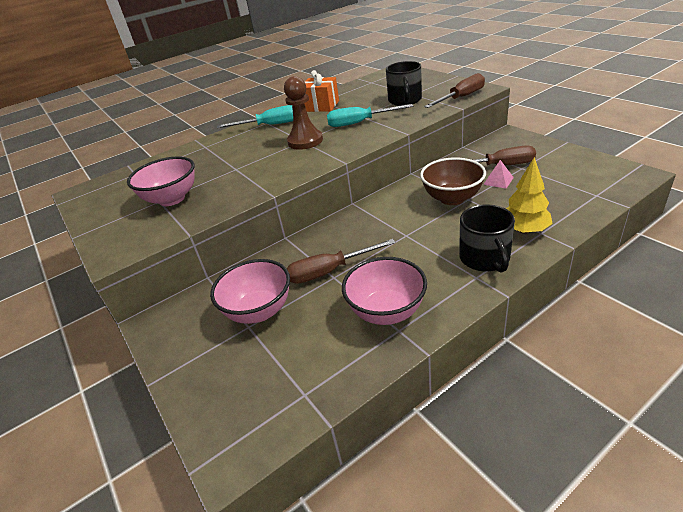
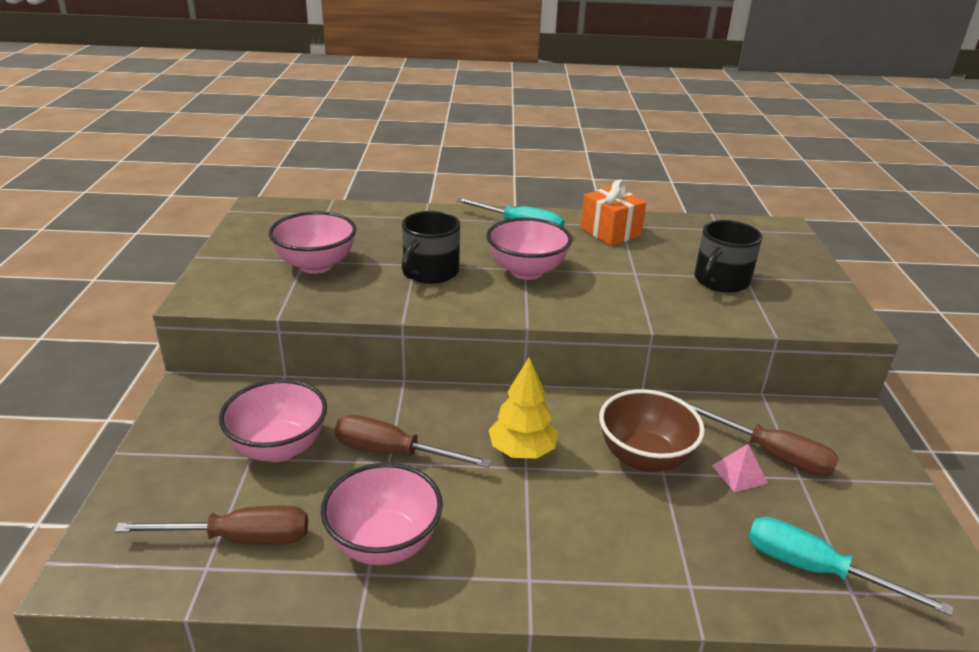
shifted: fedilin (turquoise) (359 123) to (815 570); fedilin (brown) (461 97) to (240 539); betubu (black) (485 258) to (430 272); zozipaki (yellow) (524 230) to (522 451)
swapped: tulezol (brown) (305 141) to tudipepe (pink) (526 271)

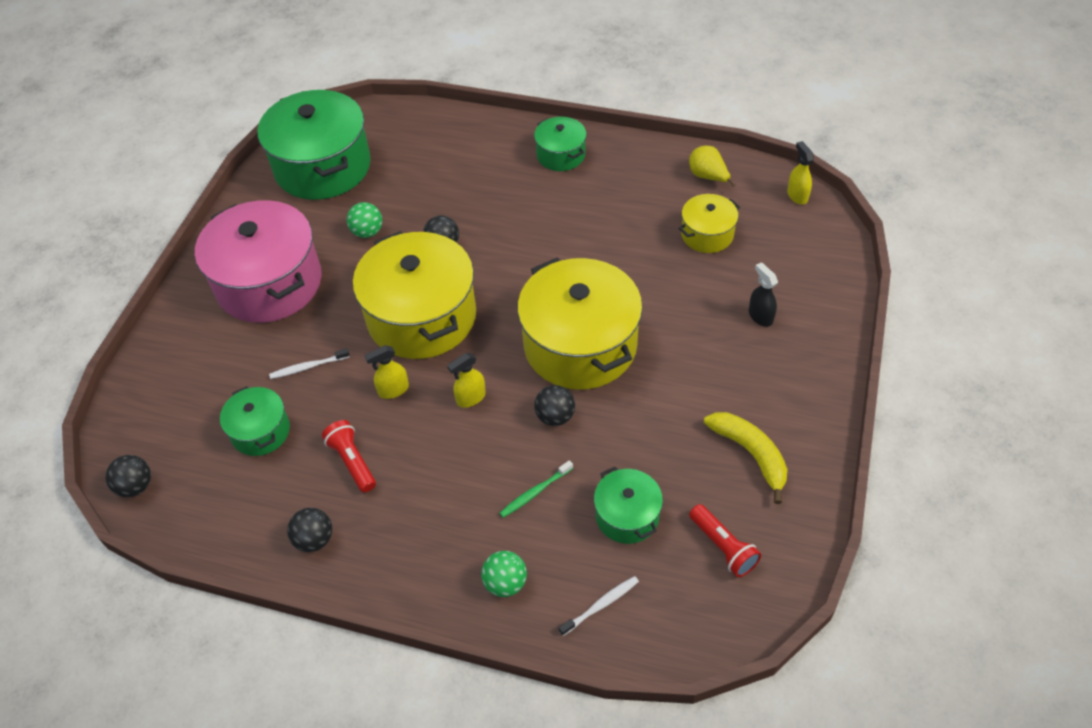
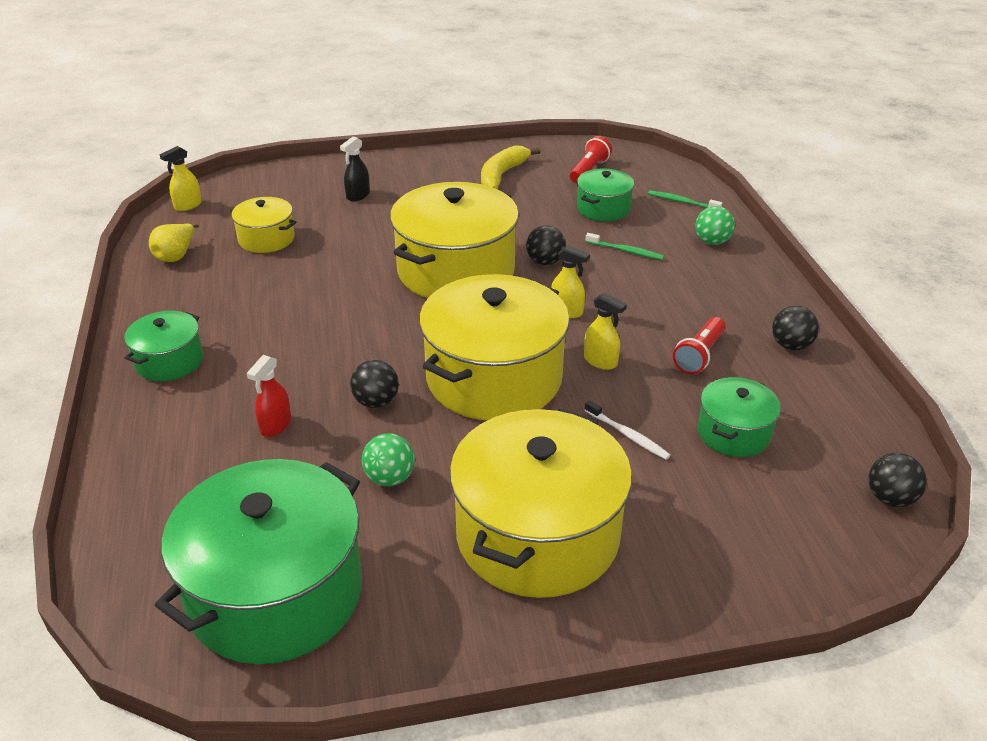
new: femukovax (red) (275 426)
repainted: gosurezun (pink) (269 283) to gosurezun (yellow) (537 535); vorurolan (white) (601 605) to vorurolan (green) (681 202)

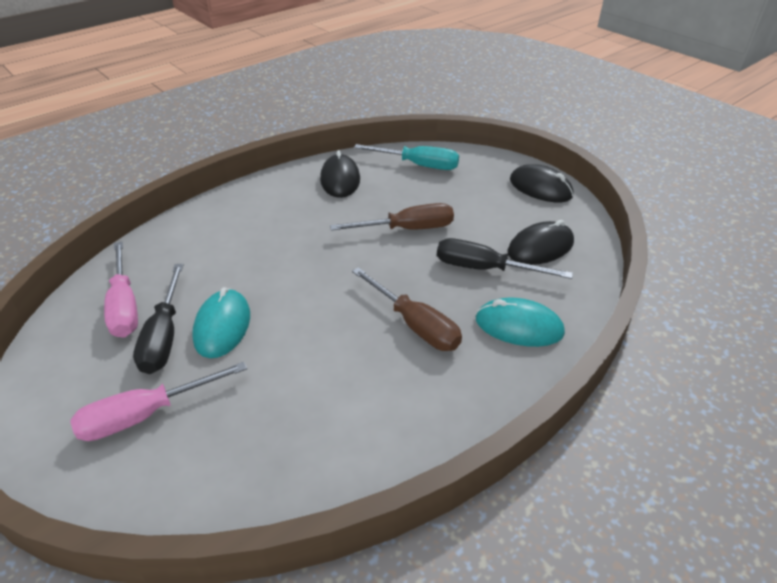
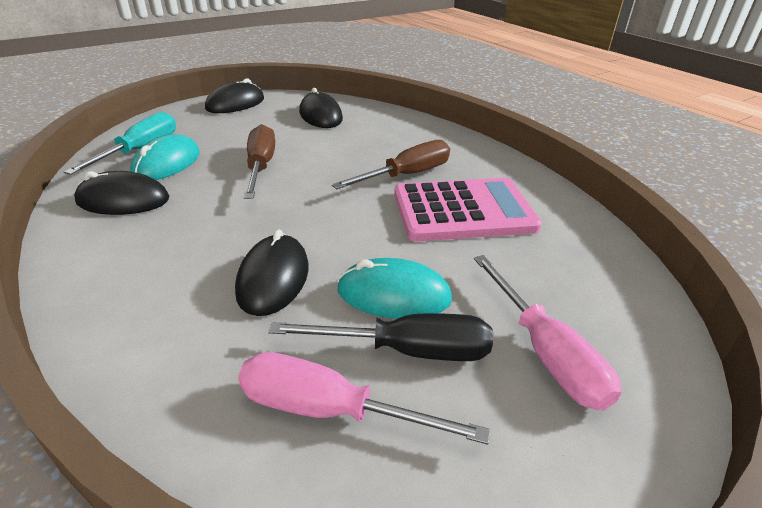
gone: fedilin (black) (484 269)
new: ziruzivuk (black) (273 278); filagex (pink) (463 211)
shifted: ziruzivuk (turquoise) (519 326) to (167 163)
rotated: fedilin (pink) (125 306) = (330 410) 150 degrees counterclockwise

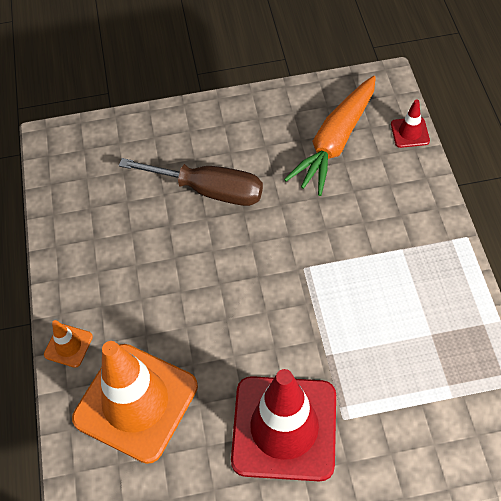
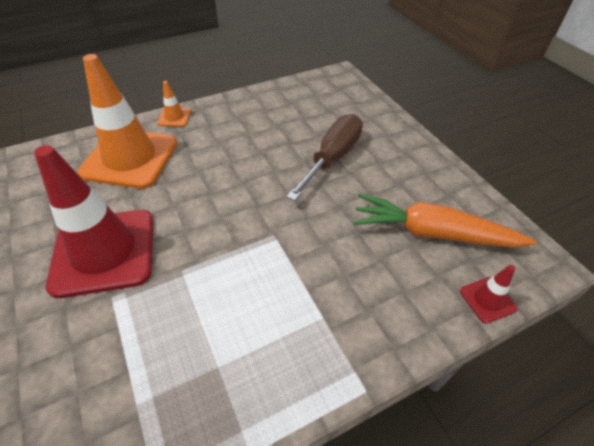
rotated: fedilin (brown) (209 190) = (332 158) 150 degrees counterclockwise

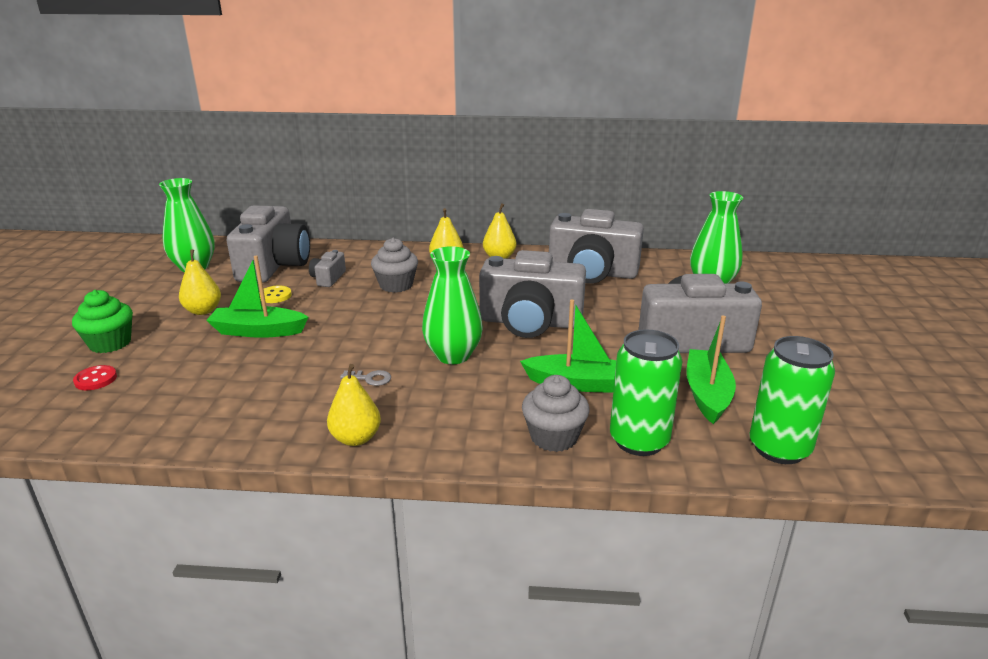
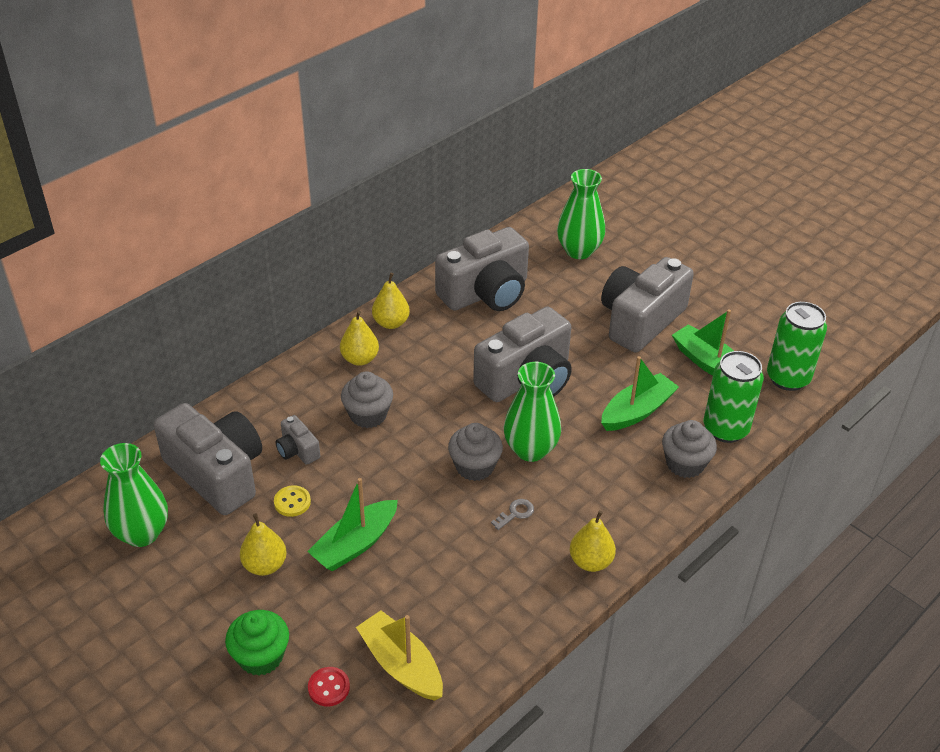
new: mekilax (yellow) (401 665); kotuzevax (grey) (474 466)

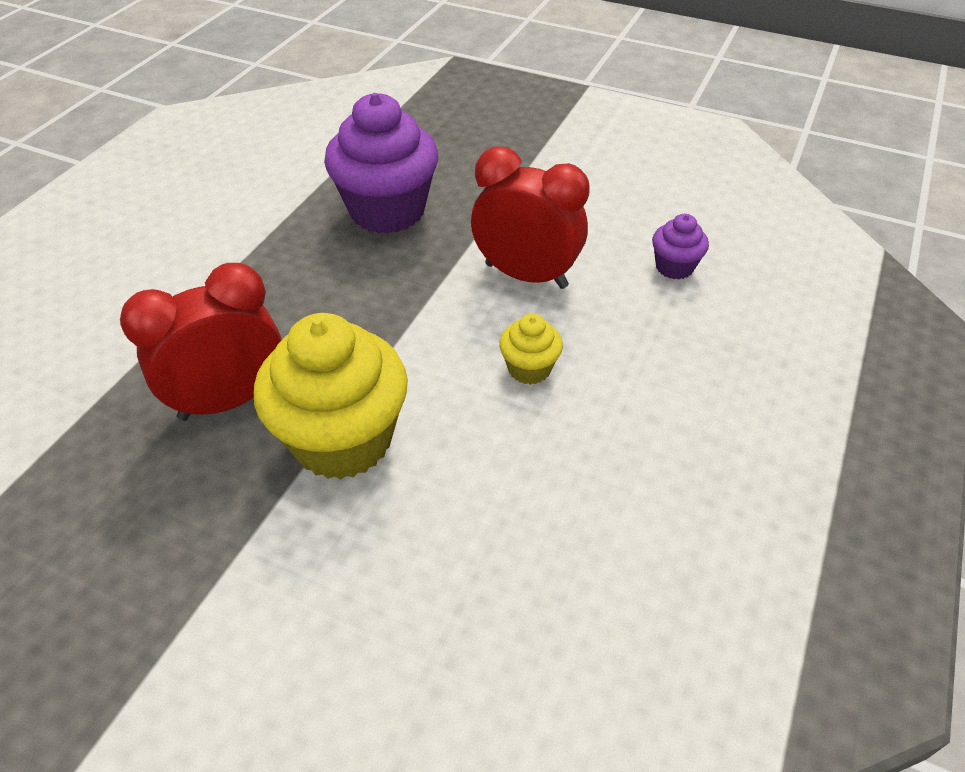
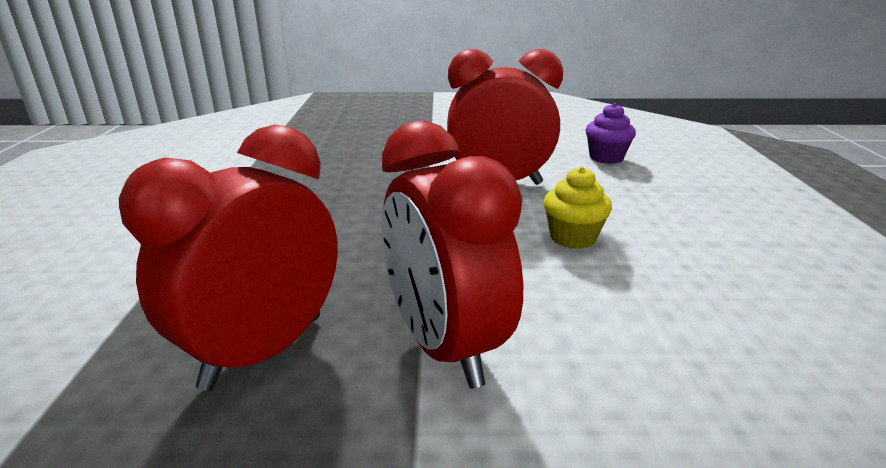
gone: kotuzevax (purple) (387 211)
swapped: kotuzevax (yellow) (342 439) to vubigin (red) (444 346)

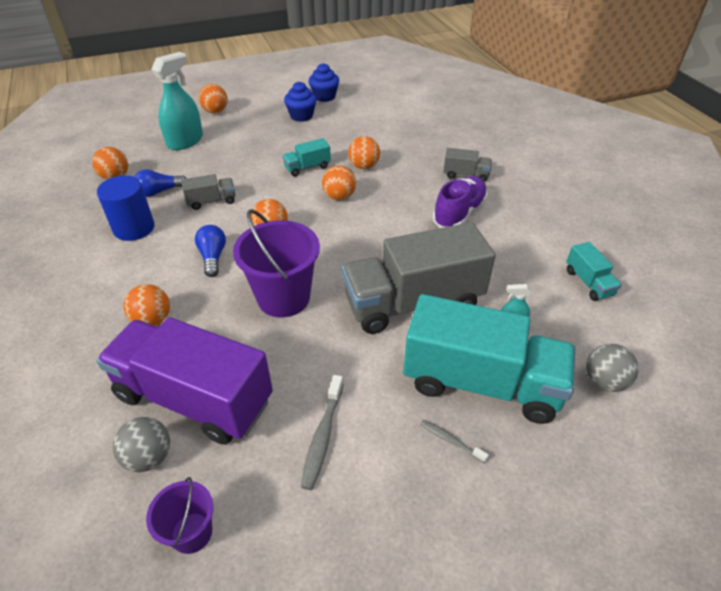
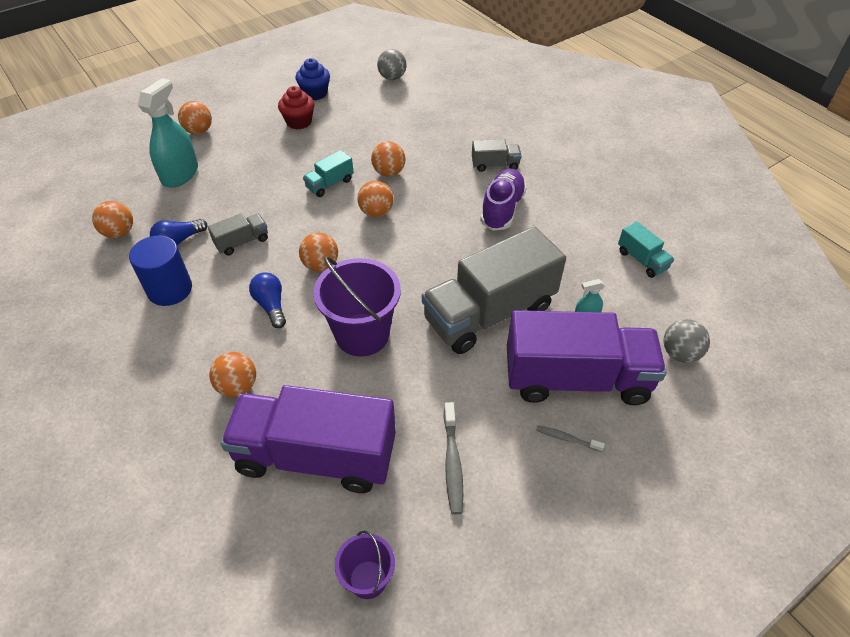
shifted: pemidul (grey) (149 457) to (392 78)
repainted: kotuzevax (blue) (301 116) to kotuzevax (red) (299 122); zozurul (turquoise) (481 382) to zozurul (purple) (576 379)

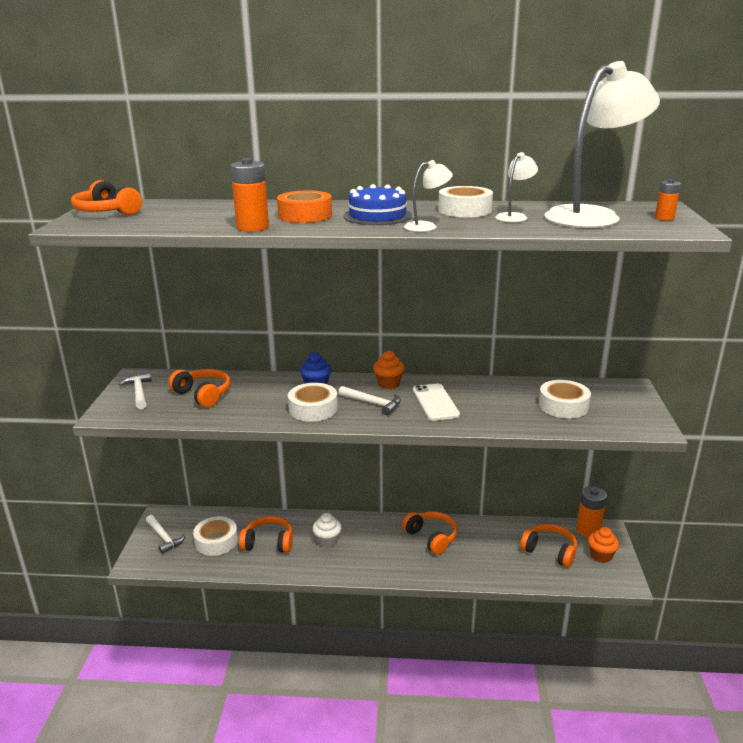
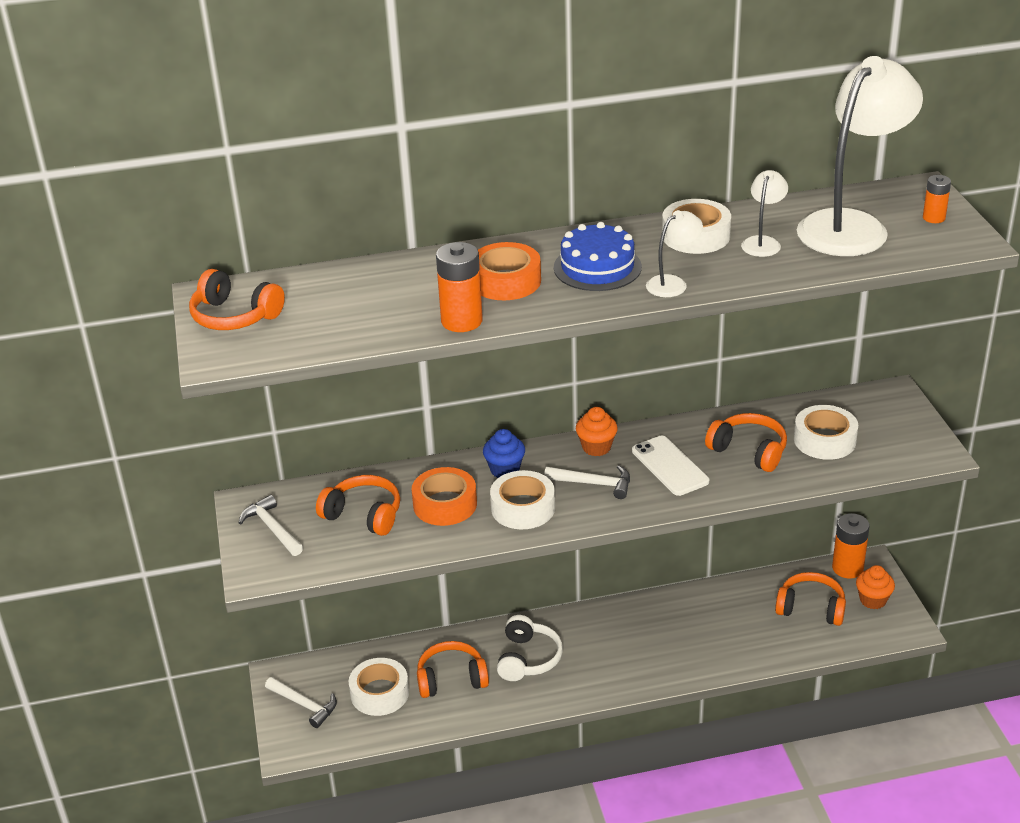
new: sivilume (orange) (445 504)
shifted: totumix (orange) (431 537) to (749 451)
swapped: kotuzevax (white) (327 541) to totumix (white) (528 658)

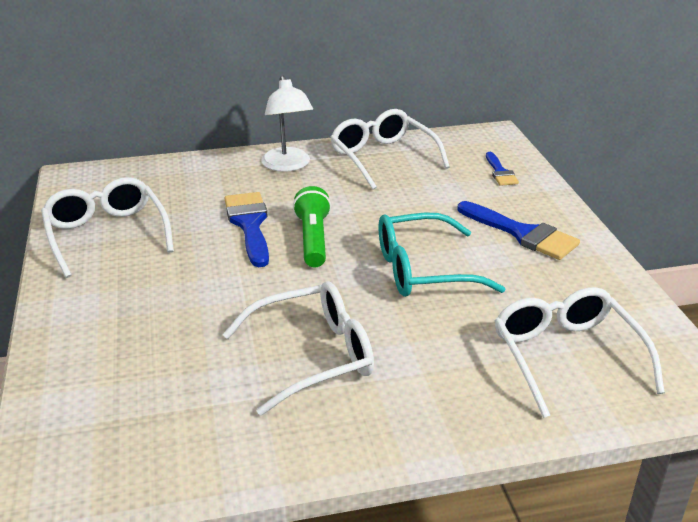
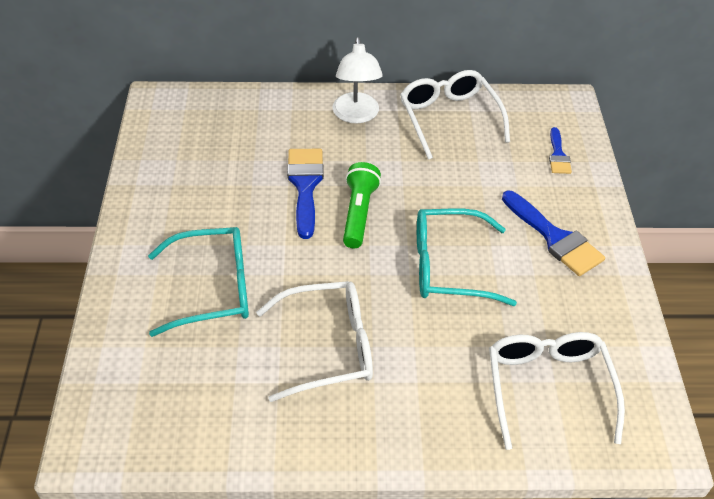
gone: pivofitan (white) (107 235)
new: pivofitan (turquoise) (213 288)

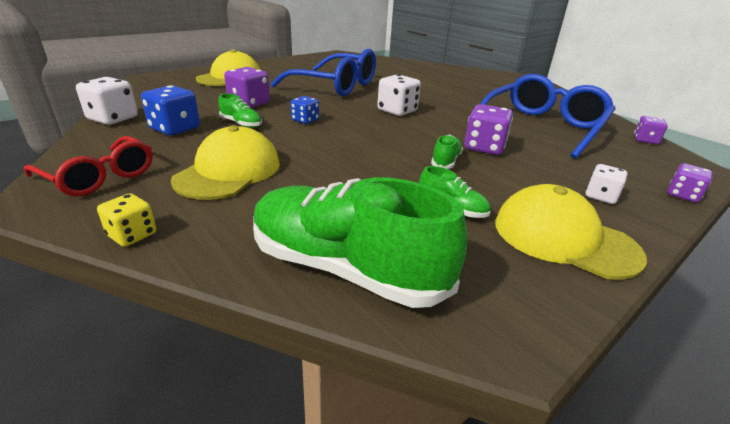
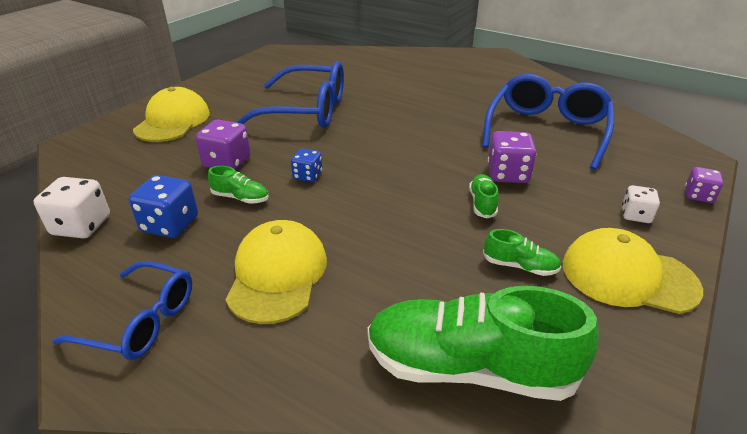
gone: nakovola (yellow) (132 235); nakovola (white) (397 111); nakovola (purple) (645 140)
repainted: pivofitan (red) (99 176) to pivofitan (blue) (139 321)

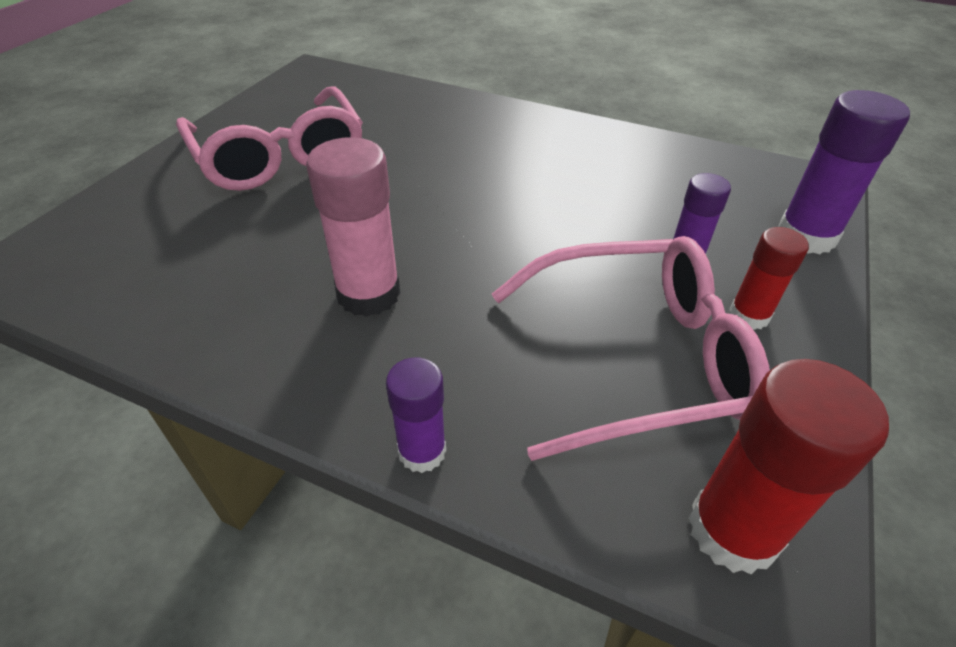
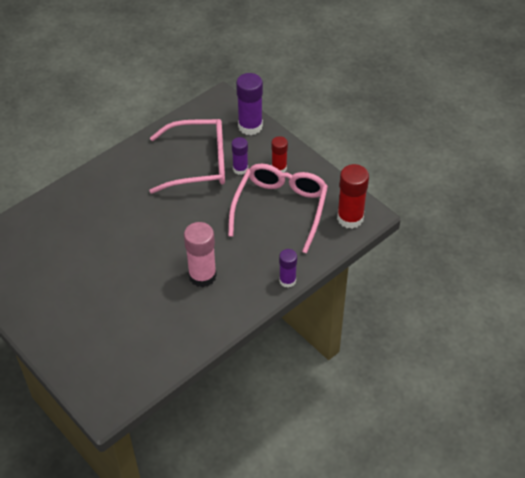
shifted: pivofitan (pink) (280 157) to (199 163)

